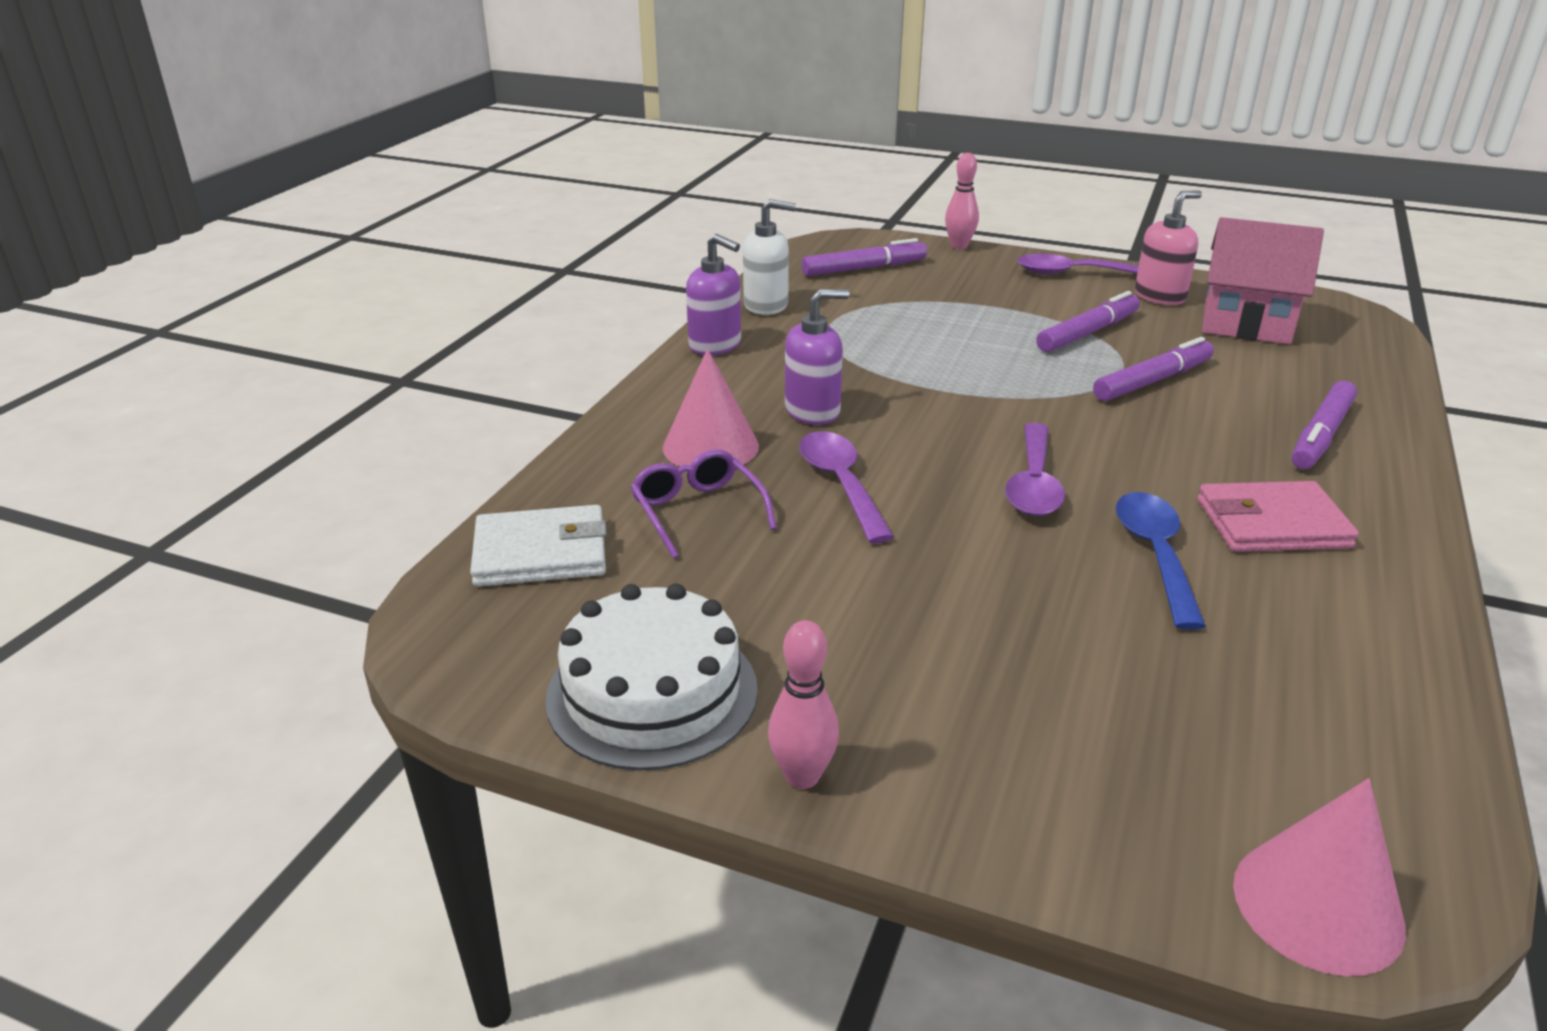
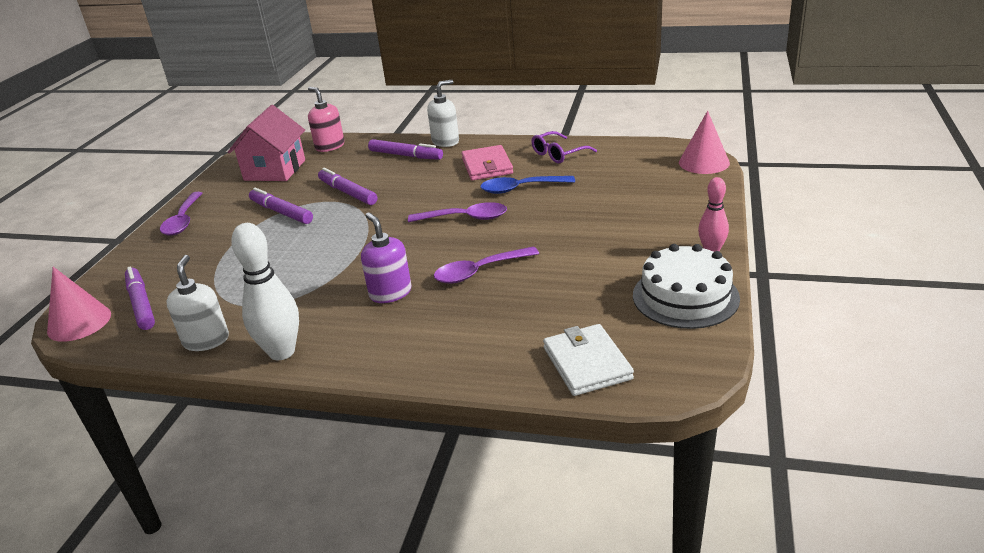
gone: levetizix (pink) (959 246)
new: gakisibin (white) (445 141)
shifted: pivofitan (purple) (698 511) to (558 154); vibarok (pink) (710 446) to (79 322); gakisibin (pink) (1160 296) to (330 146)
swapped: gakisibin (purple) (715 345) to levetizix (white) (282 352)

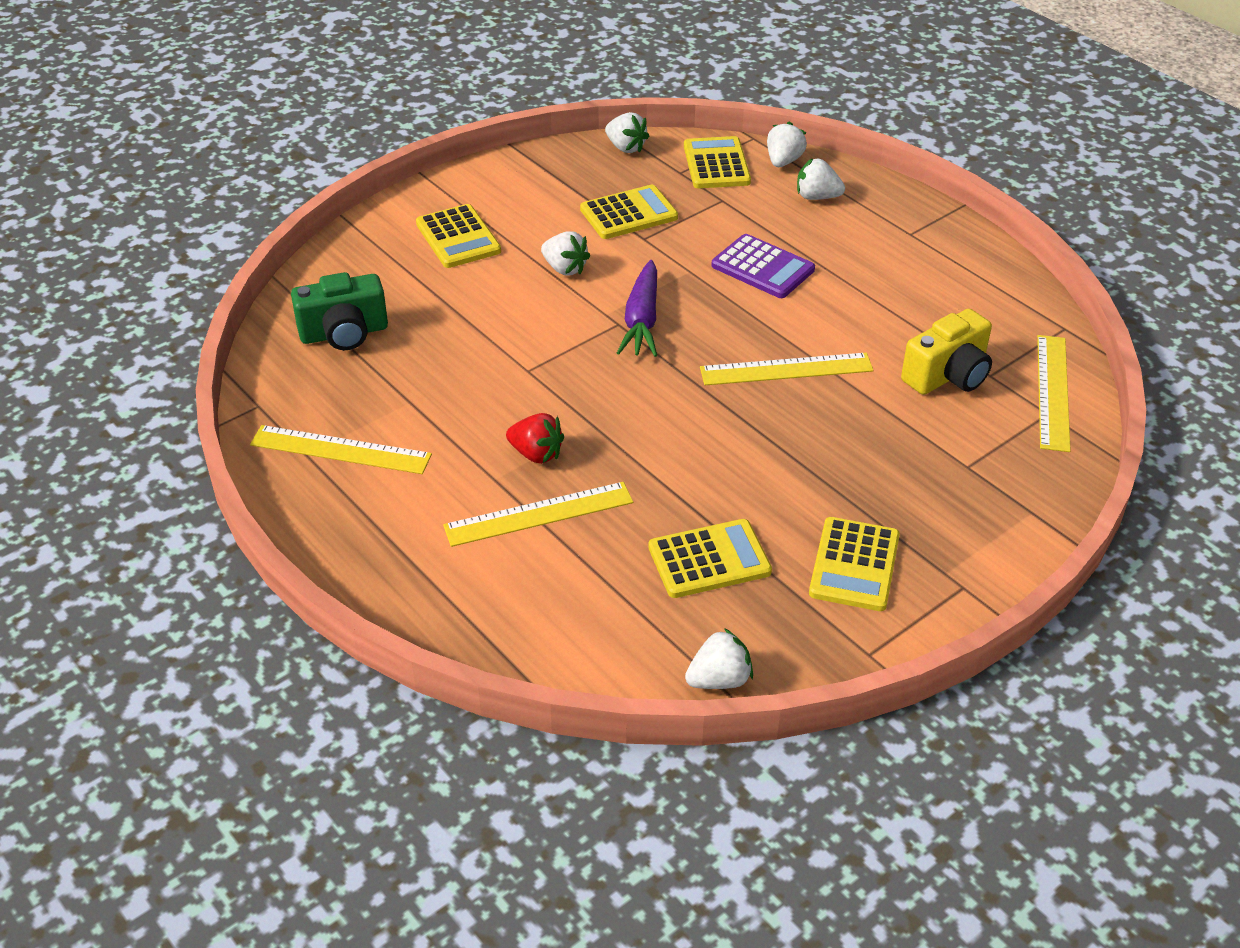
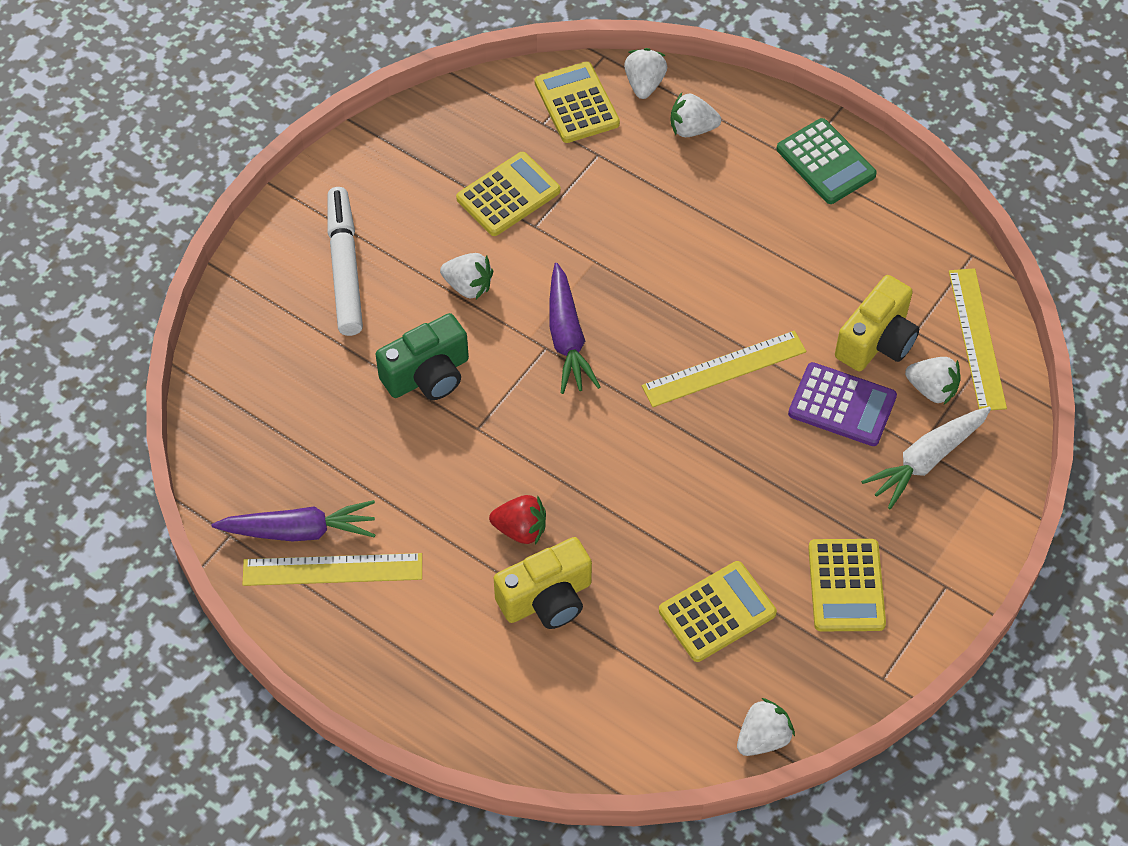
new: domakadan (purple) (299 530); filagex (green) (826 162); domakadan (white) (927 460)
shifted: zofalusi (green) (344 333) to (428 375); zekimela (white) (626 147) to (932 389); filagex (purple) (762 268) to (842 405)
swapped: filagex (yellow) (458 237) to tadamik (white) (344 268); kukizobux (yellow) (539 514) to zofalusi (yellow) (547 599)

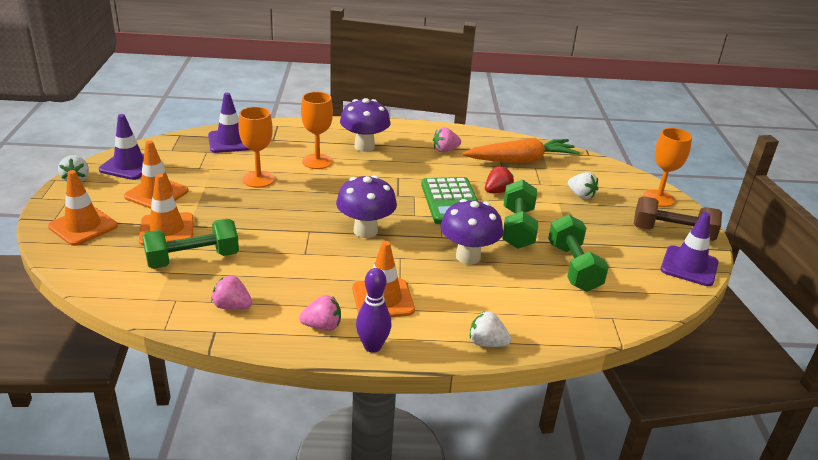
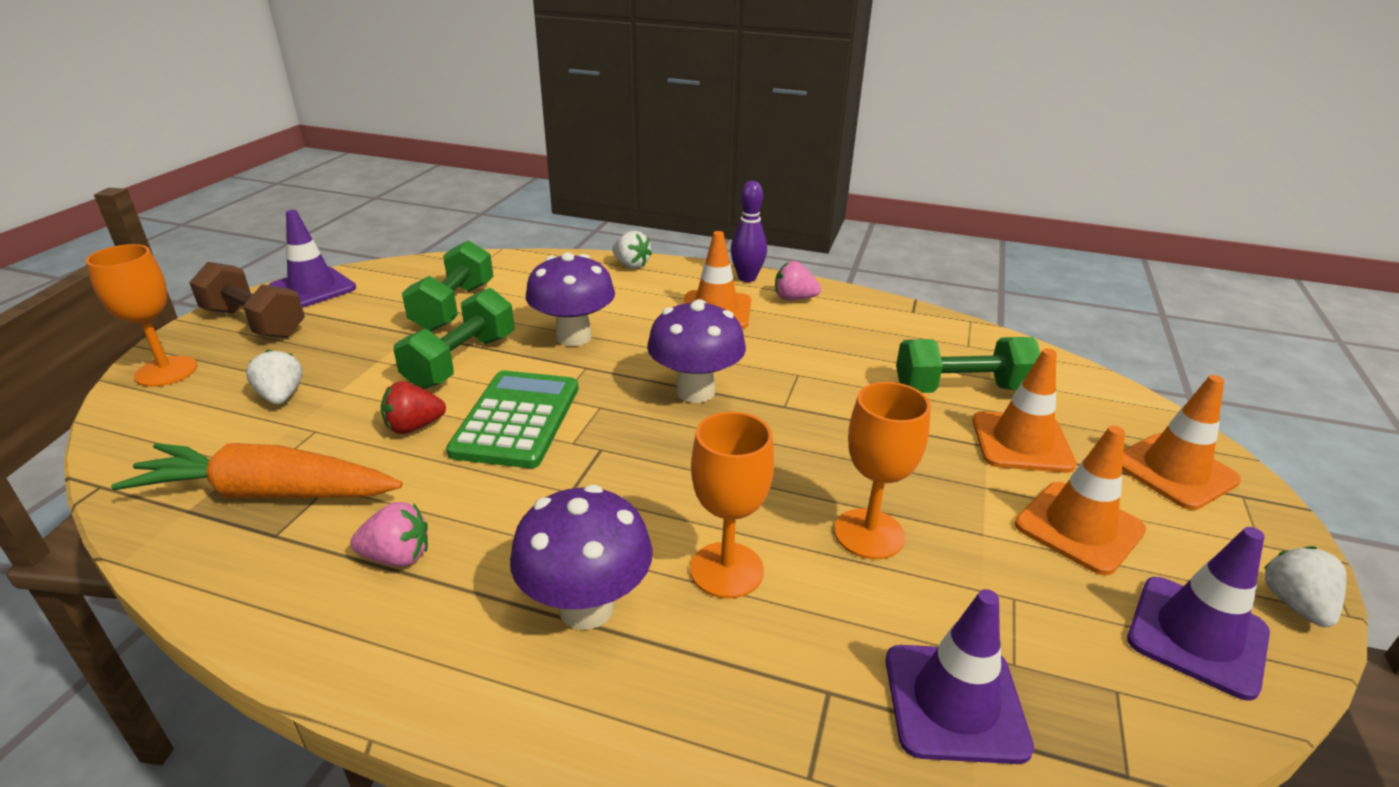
gone: zekimela (pink) (232 306)

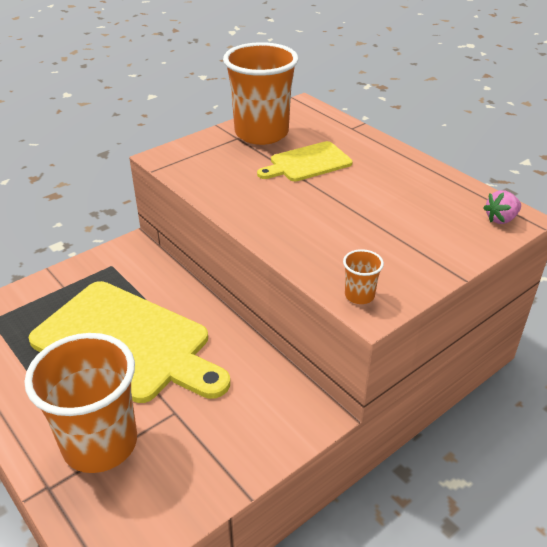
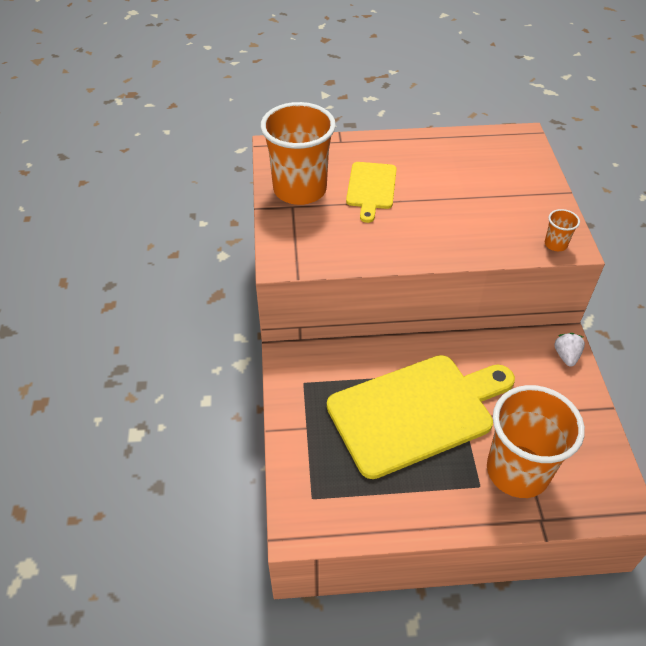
gone: zekimela (pink) (501 219)
new: zekimela (white) (566 356)

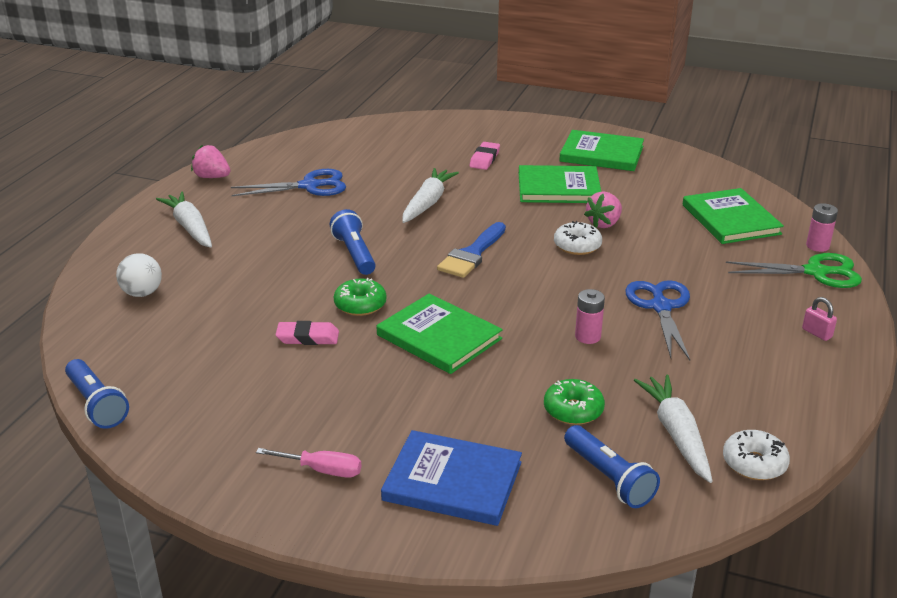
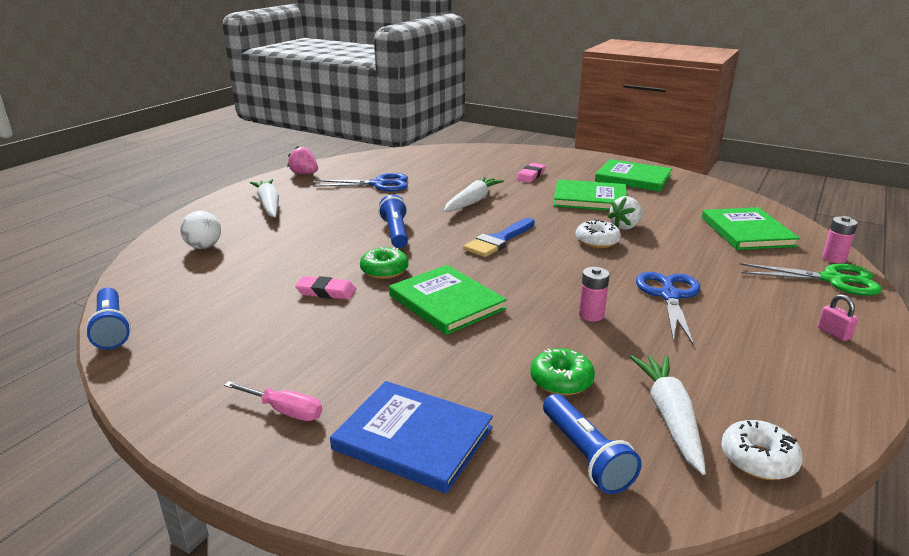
repainted: zekimela (pink) (604 223) to zekimela (white) (625 226)

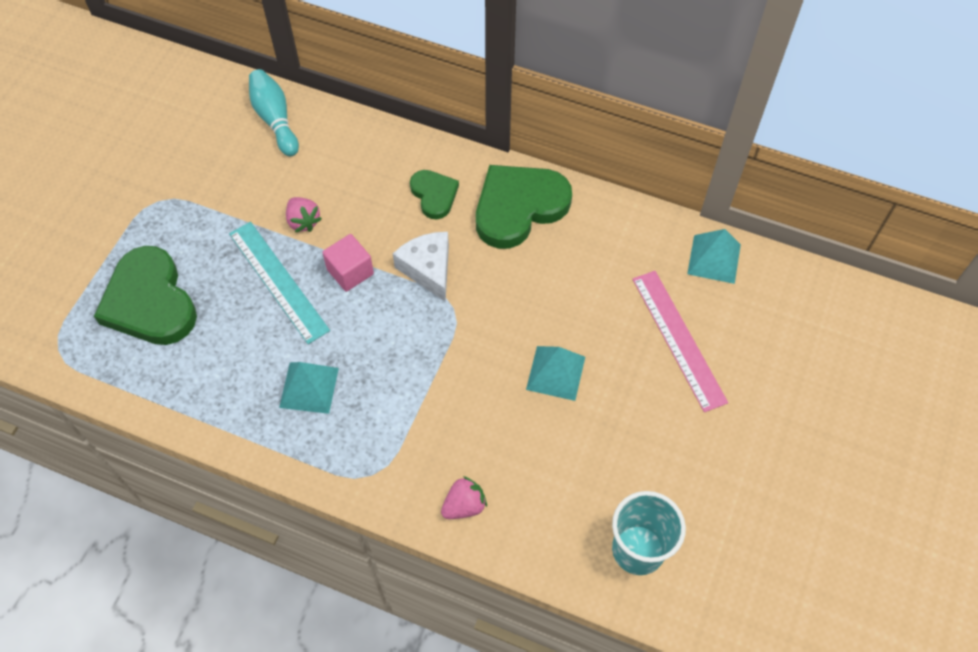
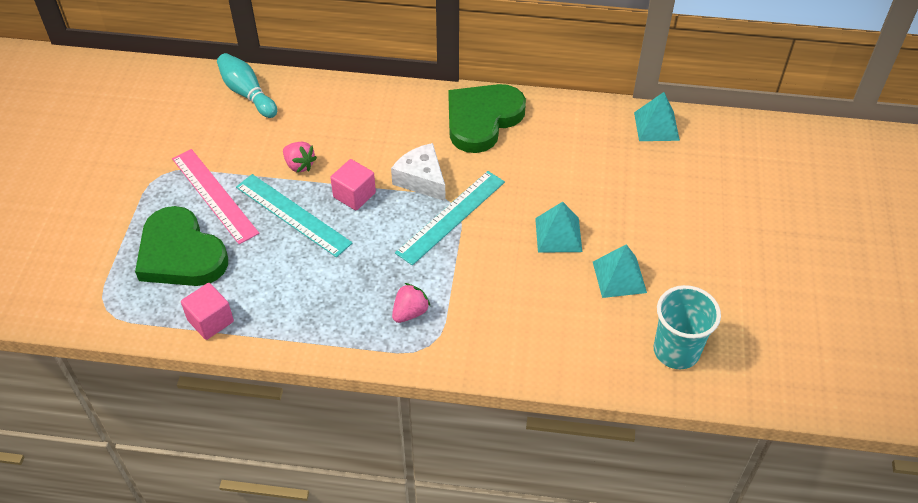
gone: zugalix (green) (434 195)
new: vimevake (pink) (210 321); kukizobux (turquoise) (451 216)
shifted: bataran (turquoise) (309 387) to (619 277); zekimela (pink) (464 505) to (410 312); kukizobux (pink) (678 339) to (214 195)

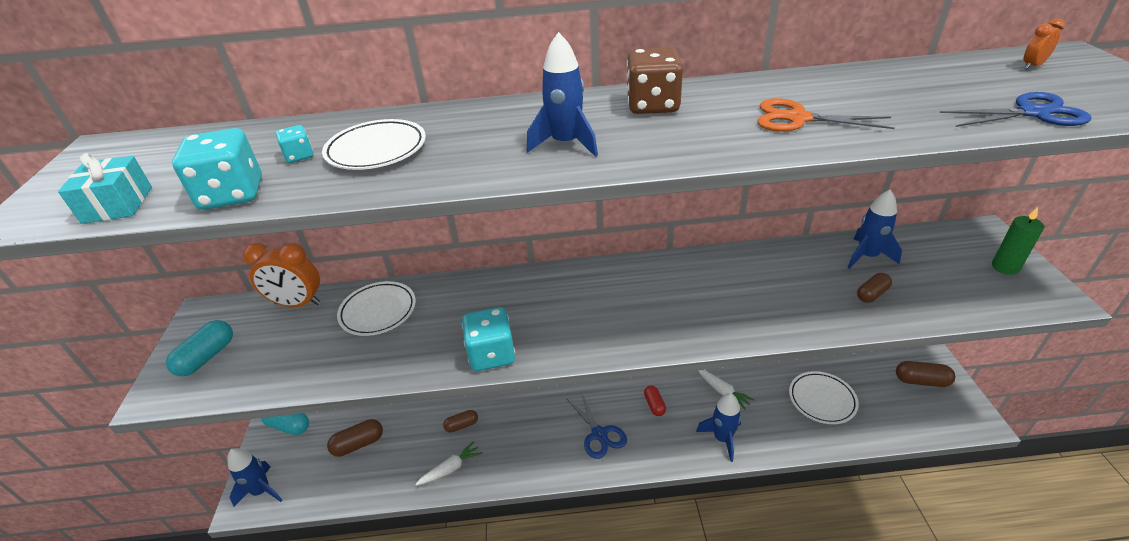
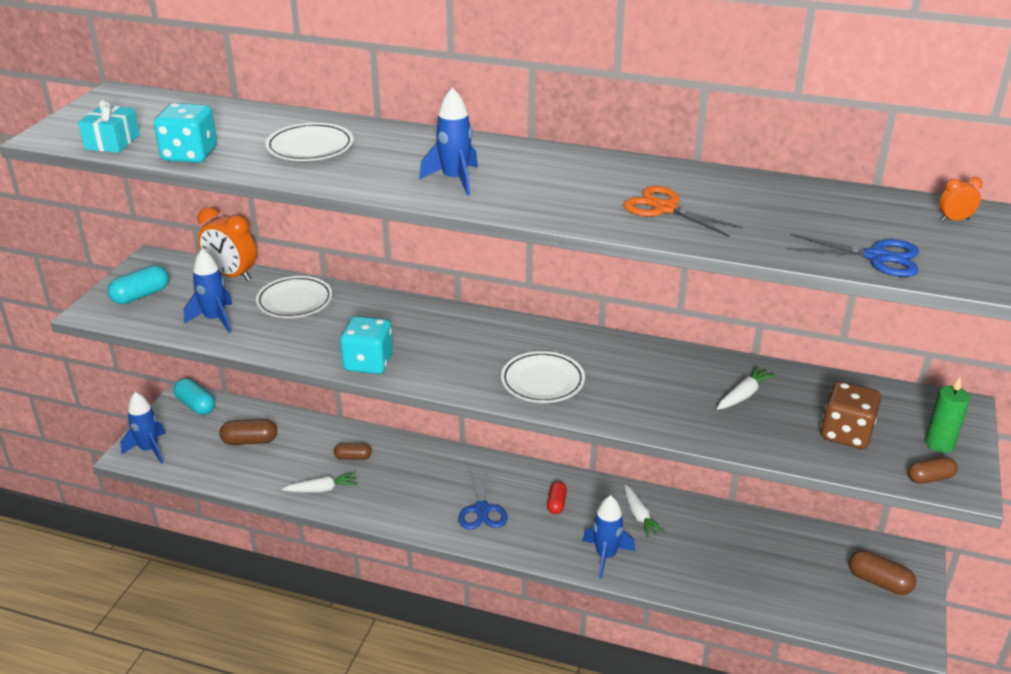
gone: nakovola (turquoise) (299 156)
new: domakadan (white) (743 395)
shifted: nakovola (brown) (652 105) to (846 433); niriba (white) (822 400) to (542 381); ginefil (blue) (867 256) to (215 319); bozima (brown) (872 294) to (930 478)

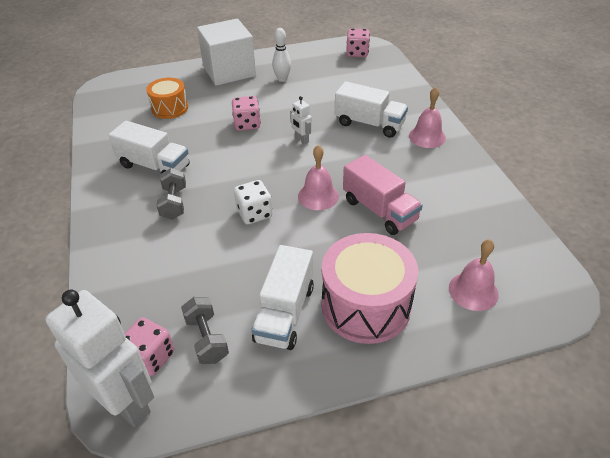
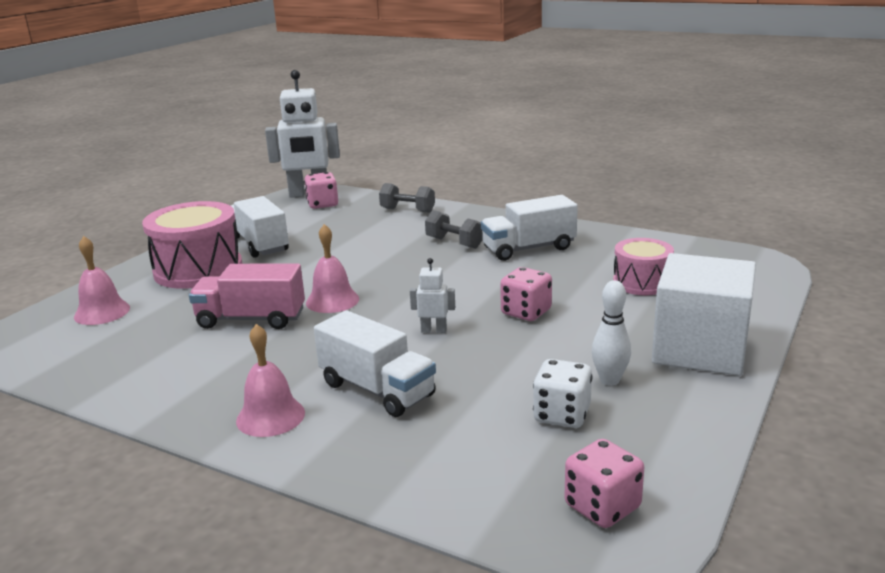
shifted: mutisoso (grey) (207 339) to (407 210); nakovola (white) (254 213) to (562 415)
repainted: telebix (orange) (170 108) to telebix (pink) (641 283)
rotated: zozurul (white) (369 124) = (377 389) 120 degrees counterclockwise

